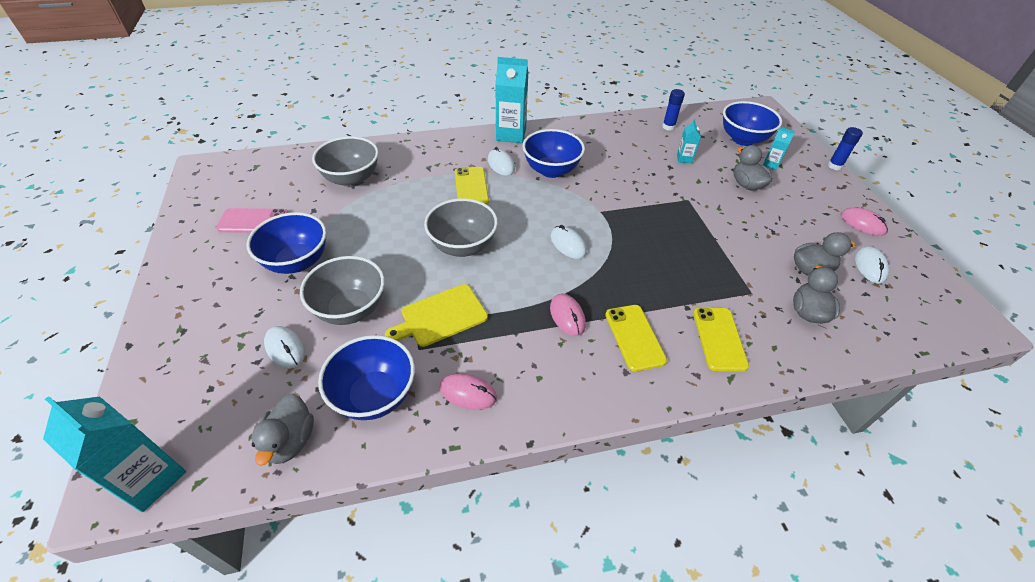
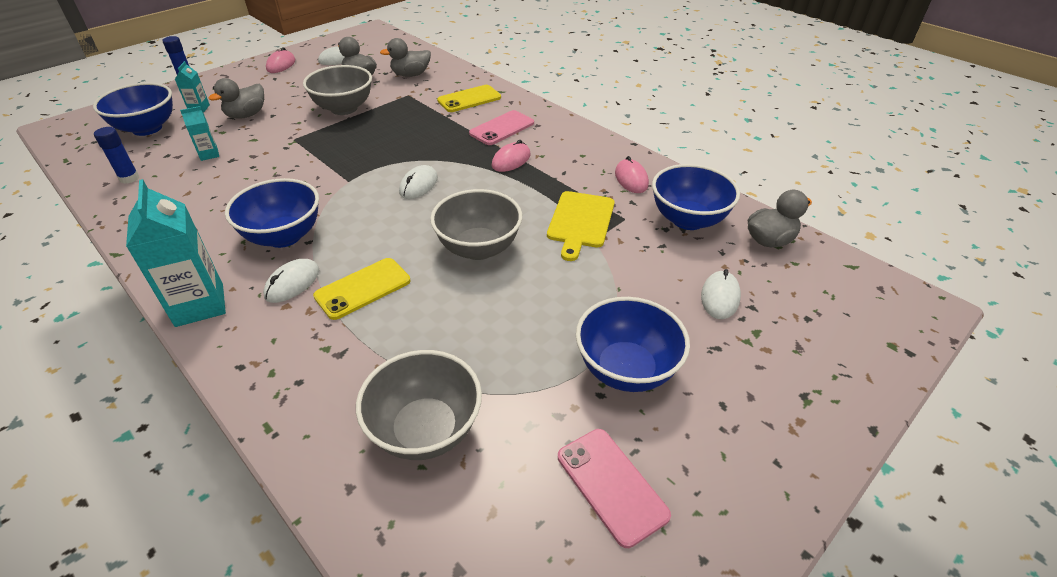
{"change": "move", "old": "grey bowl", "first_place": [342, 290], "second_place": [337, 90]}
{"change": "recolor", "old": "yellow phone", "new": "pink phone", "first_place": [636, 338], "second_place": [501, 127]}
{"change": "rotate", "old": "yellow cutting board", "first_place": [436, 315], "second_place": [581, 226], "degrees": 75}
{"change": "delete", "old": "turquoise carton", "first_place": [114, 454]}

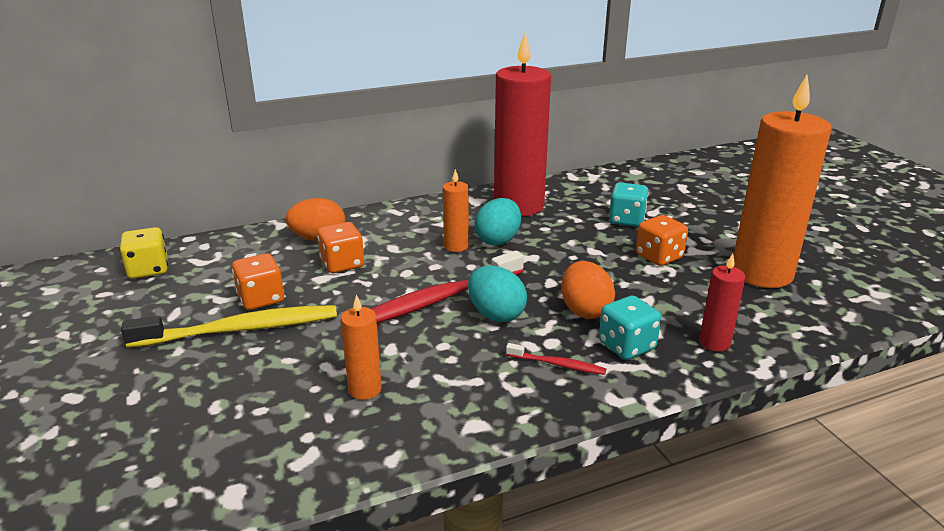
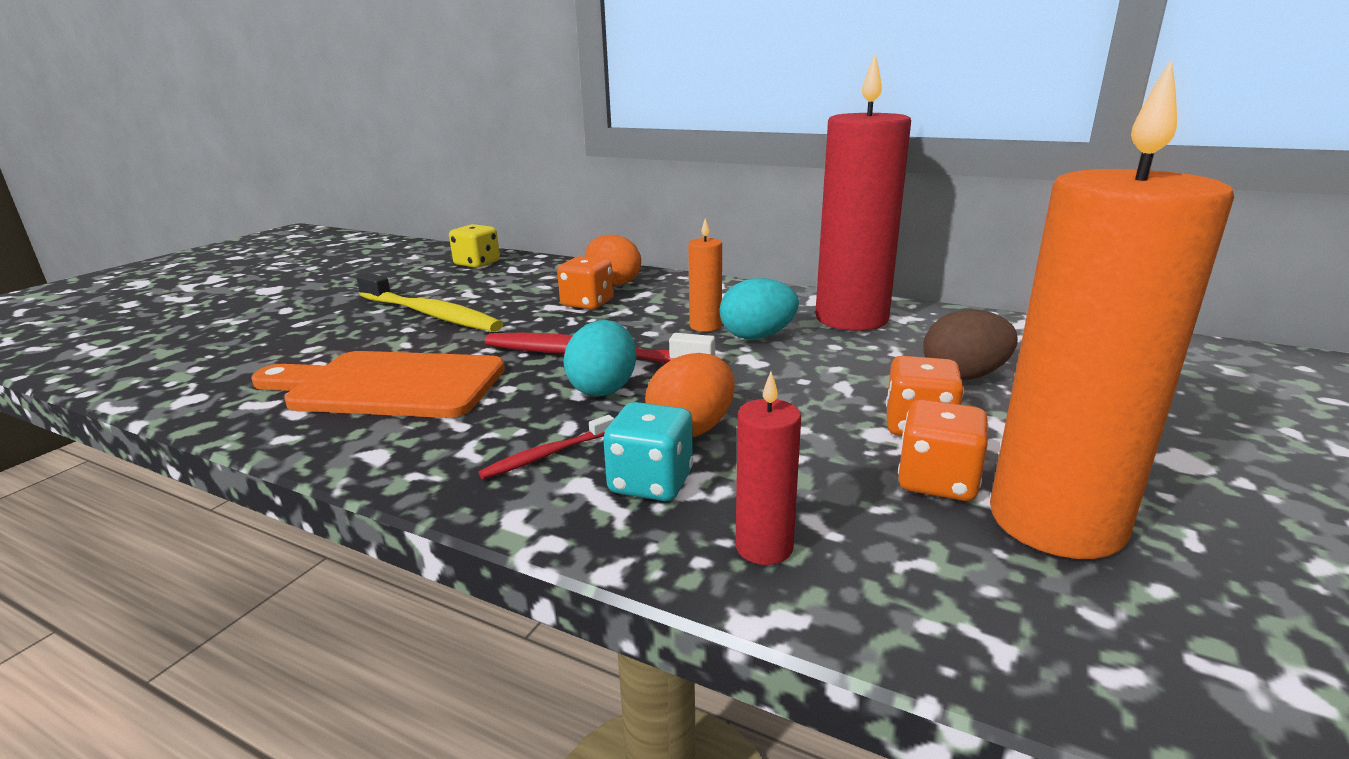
{"change": "replace", "old": "orange candle", "new": "orange cutting board", "first_place": [361, 347], "second_place": [378, 384]}
{"change": "rotate", "old": "red toothbrush", "first_place": [556, 359], "second_place": [546, 447], "degrees": 75}
{"change": "move", "old": "orange dice", "first_place": [258, 281], "second_place": [943, 450]}
{"change": "replace", "old": "turquoise dice", "new": "brown egg", "first_place": [629, 205], "second_place": [970, 345]}

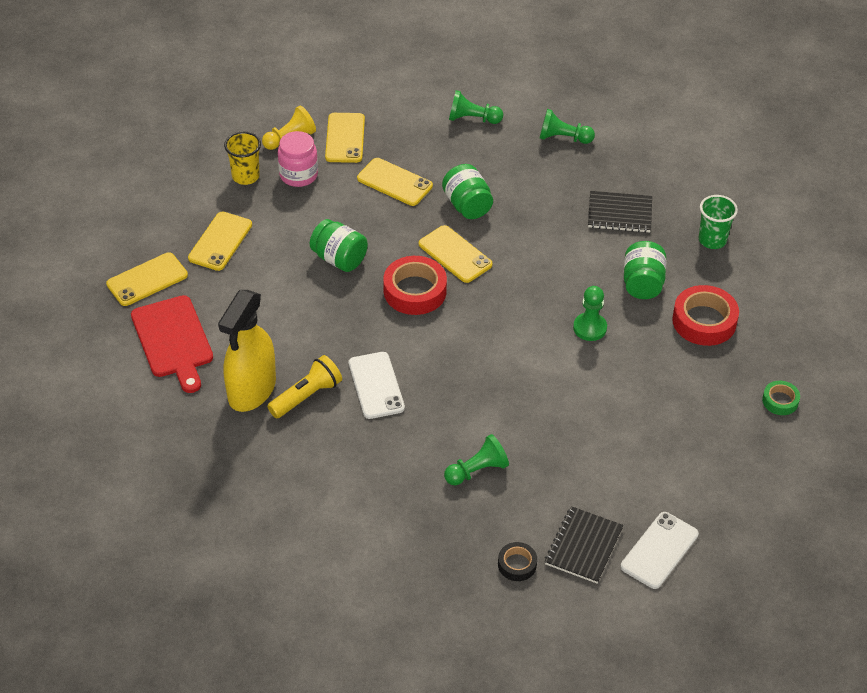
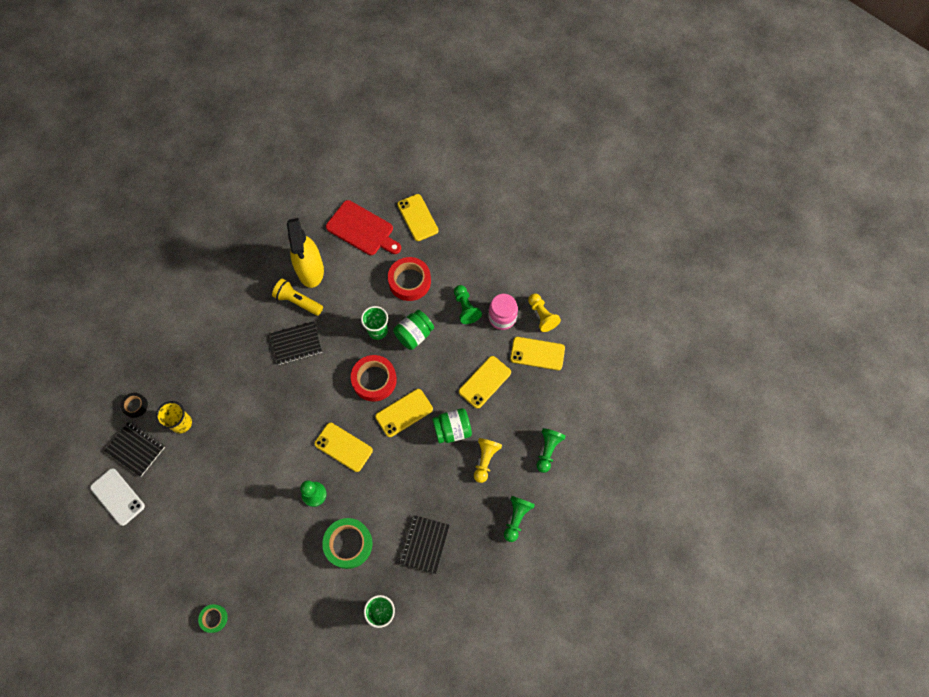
{"change": "move", "old": "yellow cup", "first_place": [242, 158], "second_place": [174, 417]}
{"change": "replace", "old": "white phone", "new": "black notebook", "first_place": [376, 385], "second_place": [296, 343]}
{"change": "rotate", "old": "yellow flashlight", "first_place": [304, 386], "second_place": [297, 297], "degrees": 150}
{"change": "rotate", "old": "yellow spray bottle", "first_place": [247, 351], "second_place": [305, 253], "degrees": -135}
{"change": "move", "old": "yellow phone", "first_place": [220, 241], "second_place": [343, 447]}
{"change": "replace", "old": "green jar", "new": "green tape", "first_place": [645, 270], "second_place": [347, 543]}
{"change": "rotate", "old": "red cutting board", "first_place": [172, 344], "second_place": [363, 227], "degrees": -135}
{"change": "insert", "new": "green cup", "second_place": [374, 323]}
{"change": "move", "old": "red tape", "first_place": [705, 315], "second_place": [409, 279]}
{"change": "move", "old": "green pawn", "first_place": [476, 459], "second_place": [468, 304]}
{"change": "insert", "new": "yellow pawn", "second_place": [488, 460]}

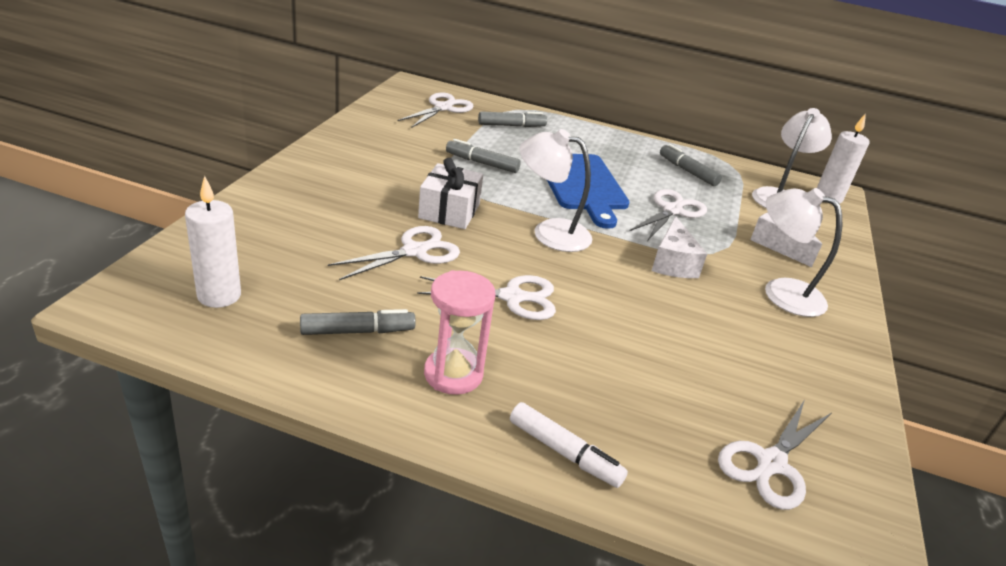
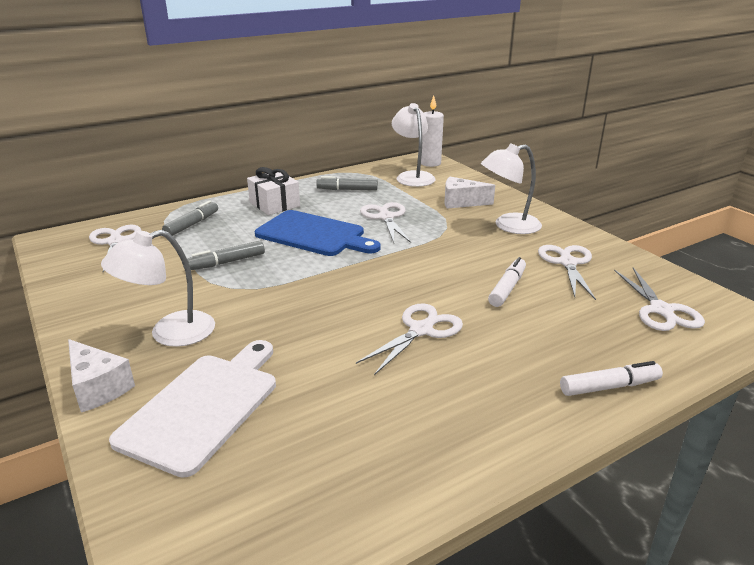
{"change": "move", "old": "white cheese", "first_place": [679, 247], "second_place": [101, 375]}
{"change": "move", "old": "white lamp", "first_place": [556, 190], "second_place": [158, 288]}
{"change": "insert", "new": "white cutting board", "second_place": [192, 409]}
{"change": "move", "old": "white gift", "first_place": [450, 193], "second_place": [273, 191]}
{"change": "insert", "new": "white marker", "second_place": [507, 282]}
{"change": "move", "old": "white scissors", "first_place": [394, 253], "second_place": [567, 272]}
{"change": "delete", "old": "white candle", "first_place": [213, 242]}
{"change": "delete", "old": "grey marker", "first_place": [358, 322]}
{"change": "delete", "old": "pink hourglass", "first_place": [460, 332]}

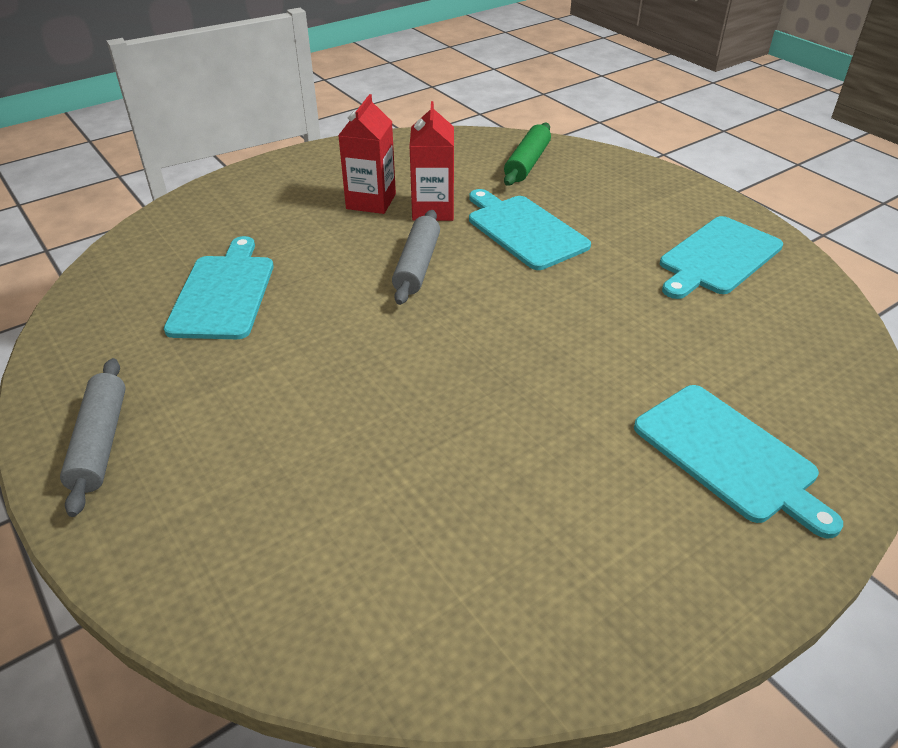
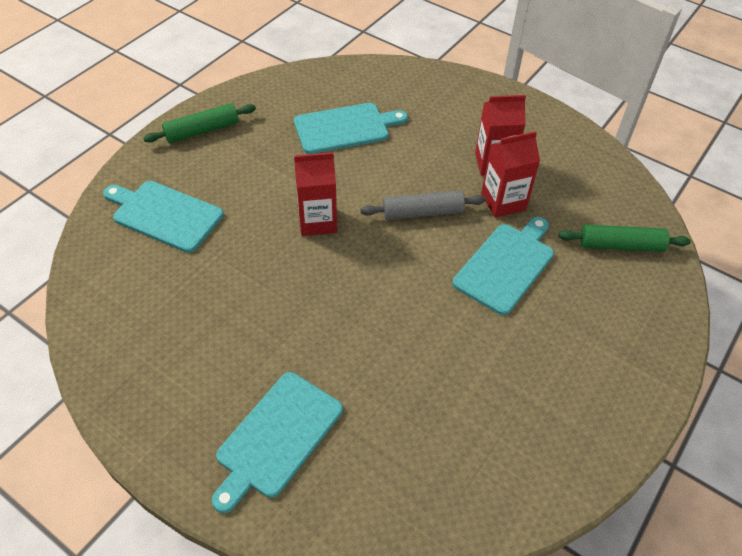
{"change": "move", "old": "turquoise cutting board", "first_place": [721, 257], "second_place": [163, 217]}
{"change": "recolor", "old": "grey rolling pin", "new": "green rolling pin", "first_place": [93, 437], "second_place": [199, 123]}
{"change": "insert", "new": "red carton", "second_place": [315, 194]}

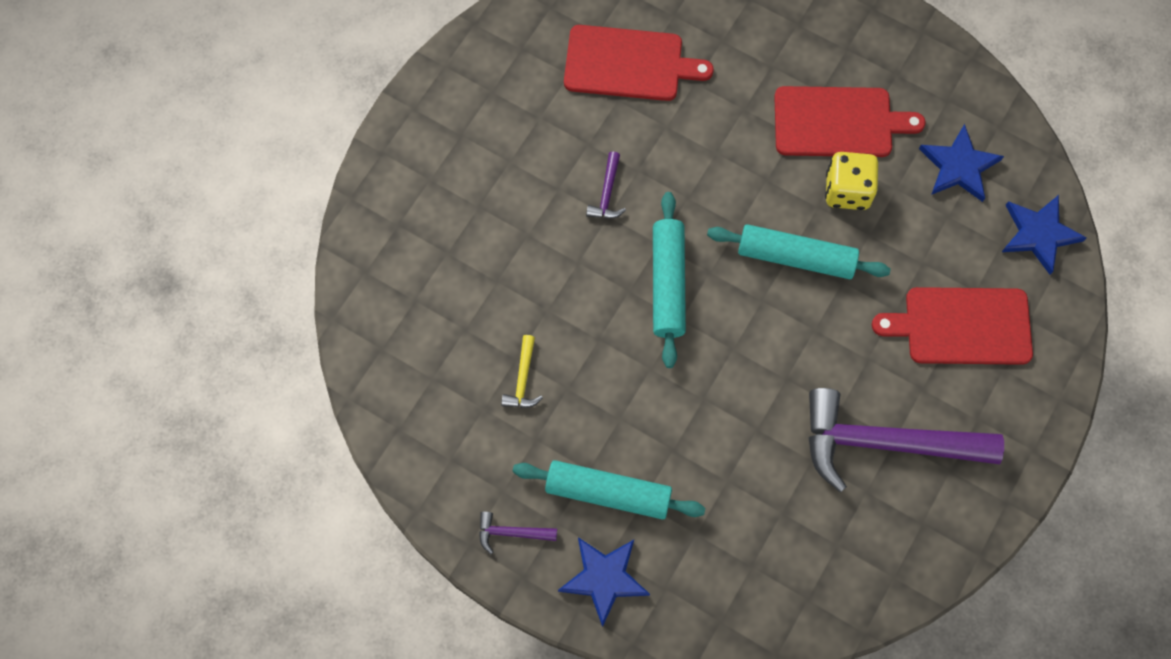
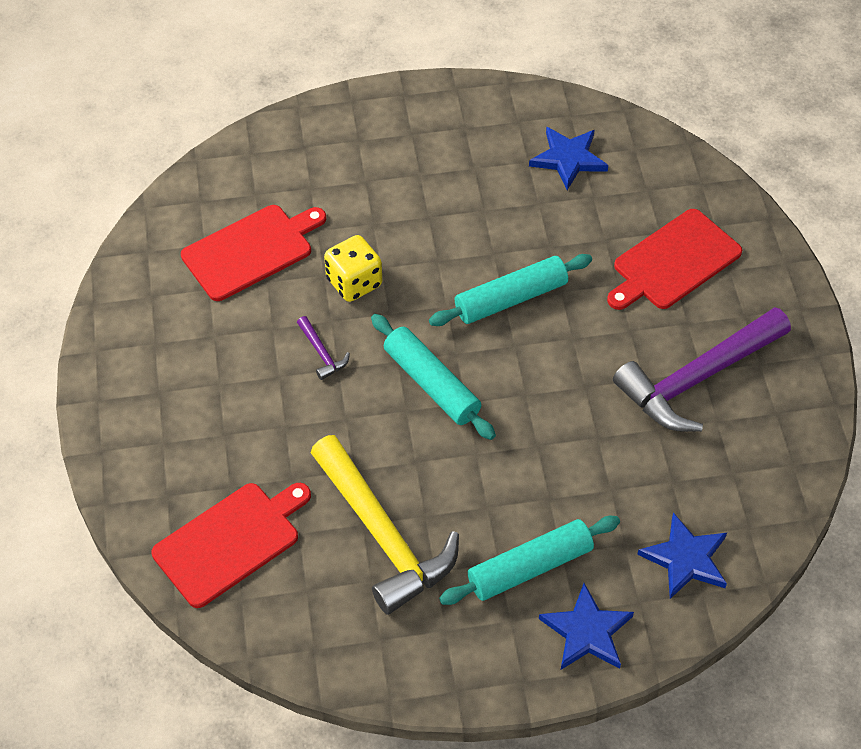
{"change": "move", "old": "red cutting board", "first_place": [850, 121], "second_place": [231, 545]}
{"change": "resize", "old": "yellow hammer", "first_place": [522, 371], "second_place": [385, 525], "factor": 2.49}
{"change": "move", "old": "yellow dice", "first_place": [851, 181], "second_place": [353, 268]}
{"change": "move", "old": "blue star", "first_place": [1044, 235], "second_place": [682, 555]}
{"change": "delete", "old": "purple hammer", "first_place": [518, 533]}

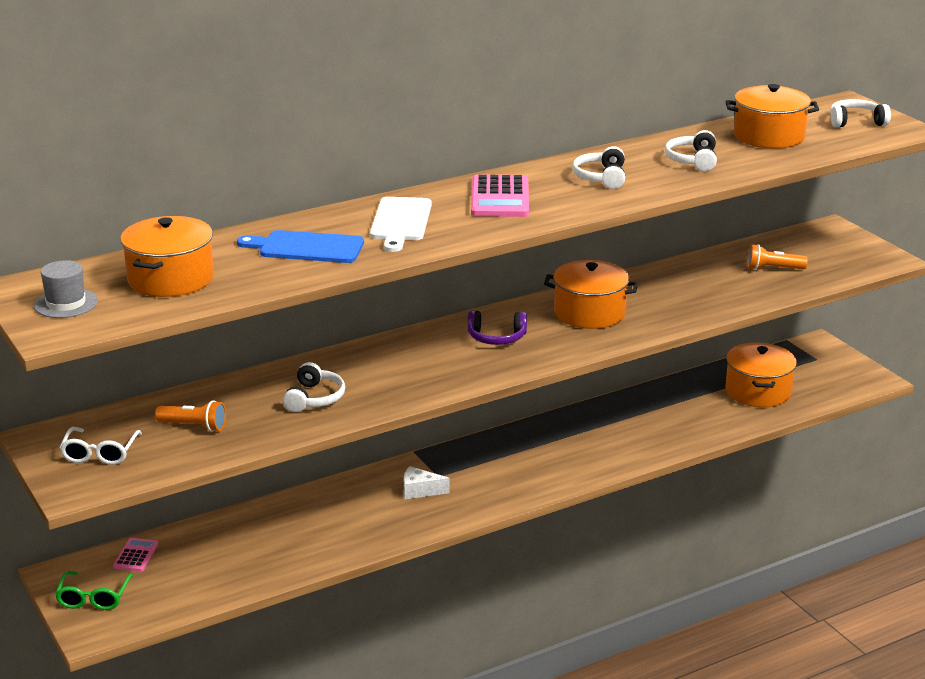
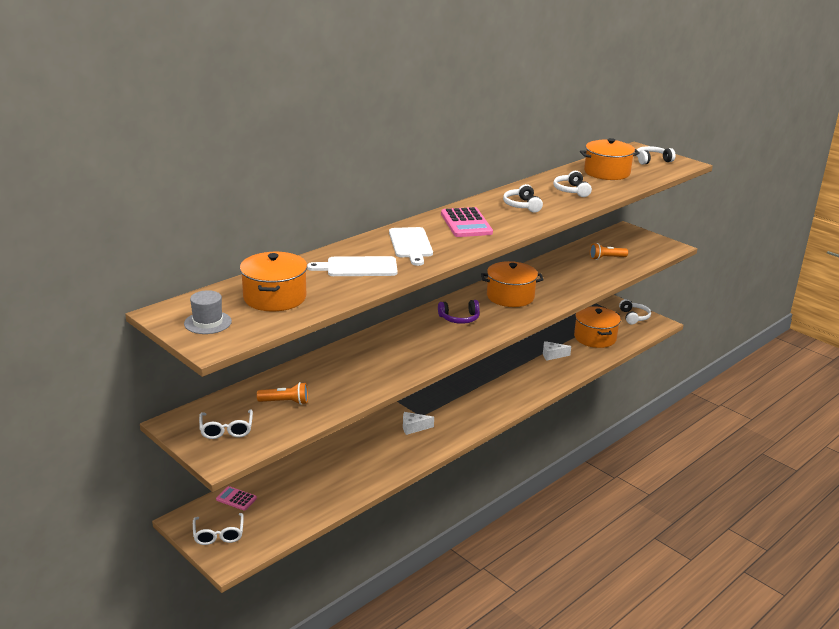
{"change": "recolor", "old": "green glasses", "new": "white glasses", "first_place": [94, 590], "second_place": [218, 529]}
{"change": "rotate", "old": "pink calculator", "first_place": [135, 555], "second_place": [236, 498], "degrees": -60}
{"change": "recolor", "old": "blue cutting board", "new": "white cutting board", "first_place": [300, 246], "second_place": [352, 266]}
{"change": "insert", "new": "white cheese", "second_place": [557, 351]}
{"change": "move", "old": "white headphones", "first_place": [314, 387], "second_place": [635, 311]}

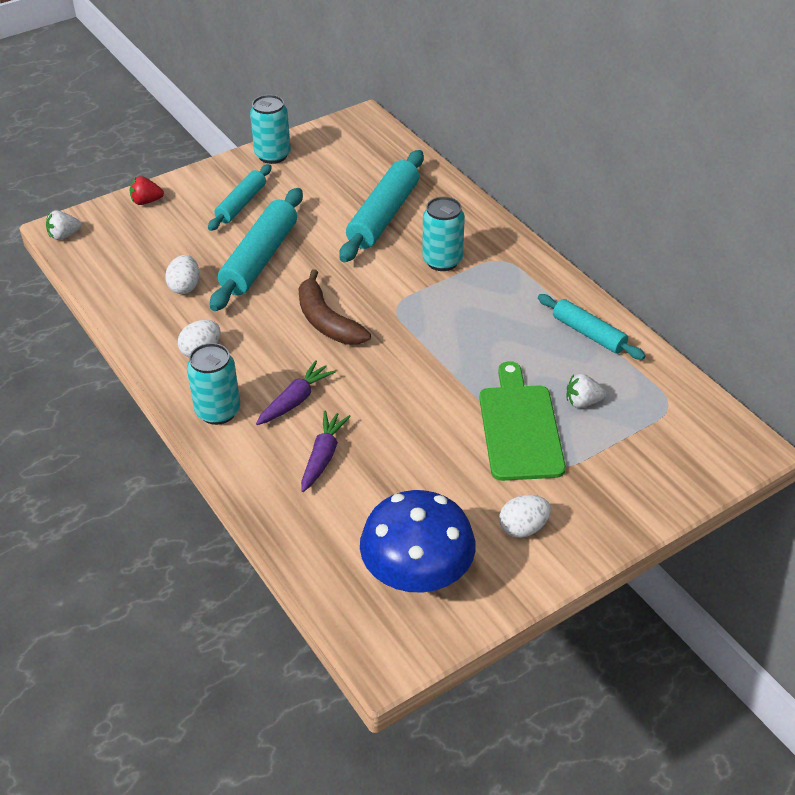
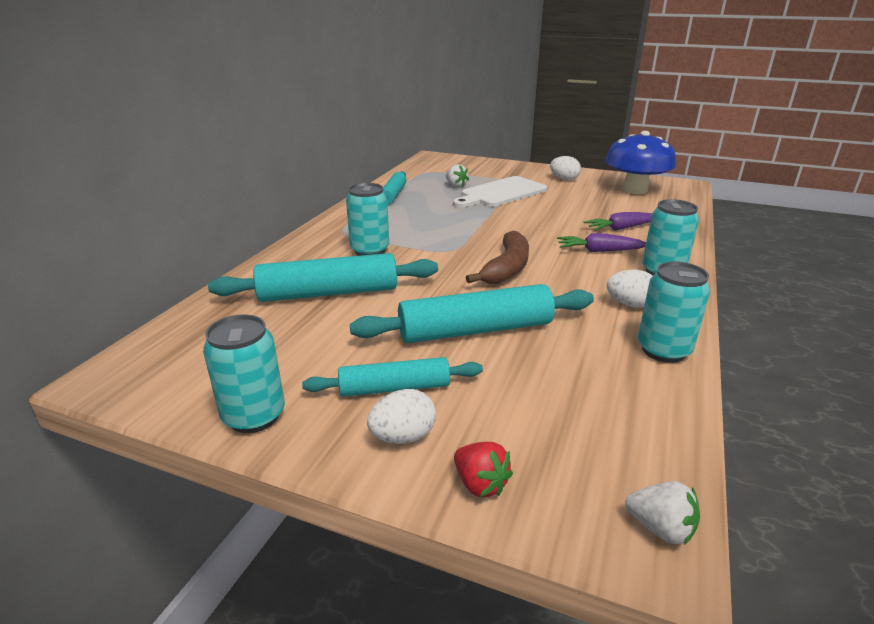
{"change": "move", "old": "white egg", "first_place": [182, 274], "second_place": [401, 416]}
{"change": "recolor", "old": "green cutting board", "new": "white cutting board", "first_place": [522, 421], "second_place": [500, 192]}
{"change": "insert", "new": "turquoise can", "second_place": [674, 312]}

